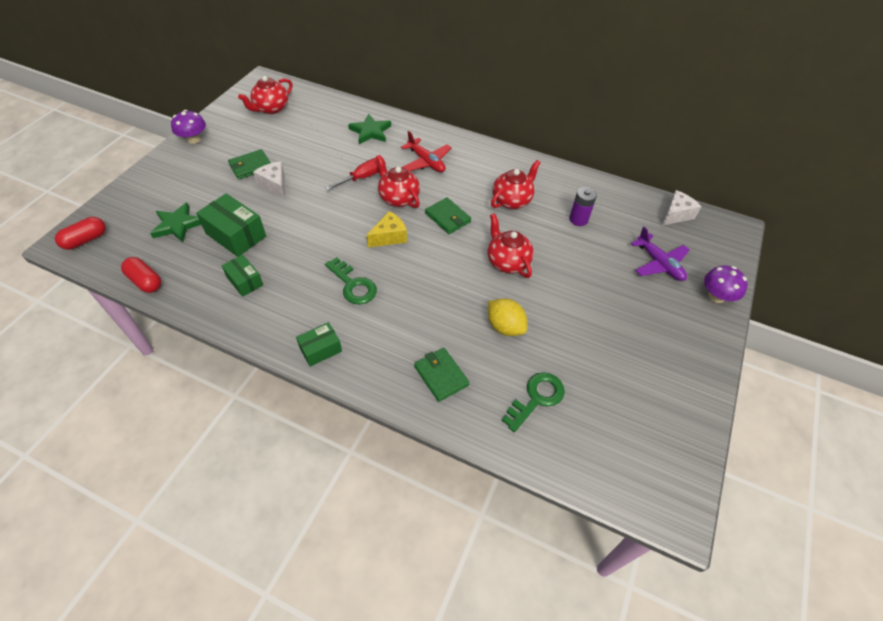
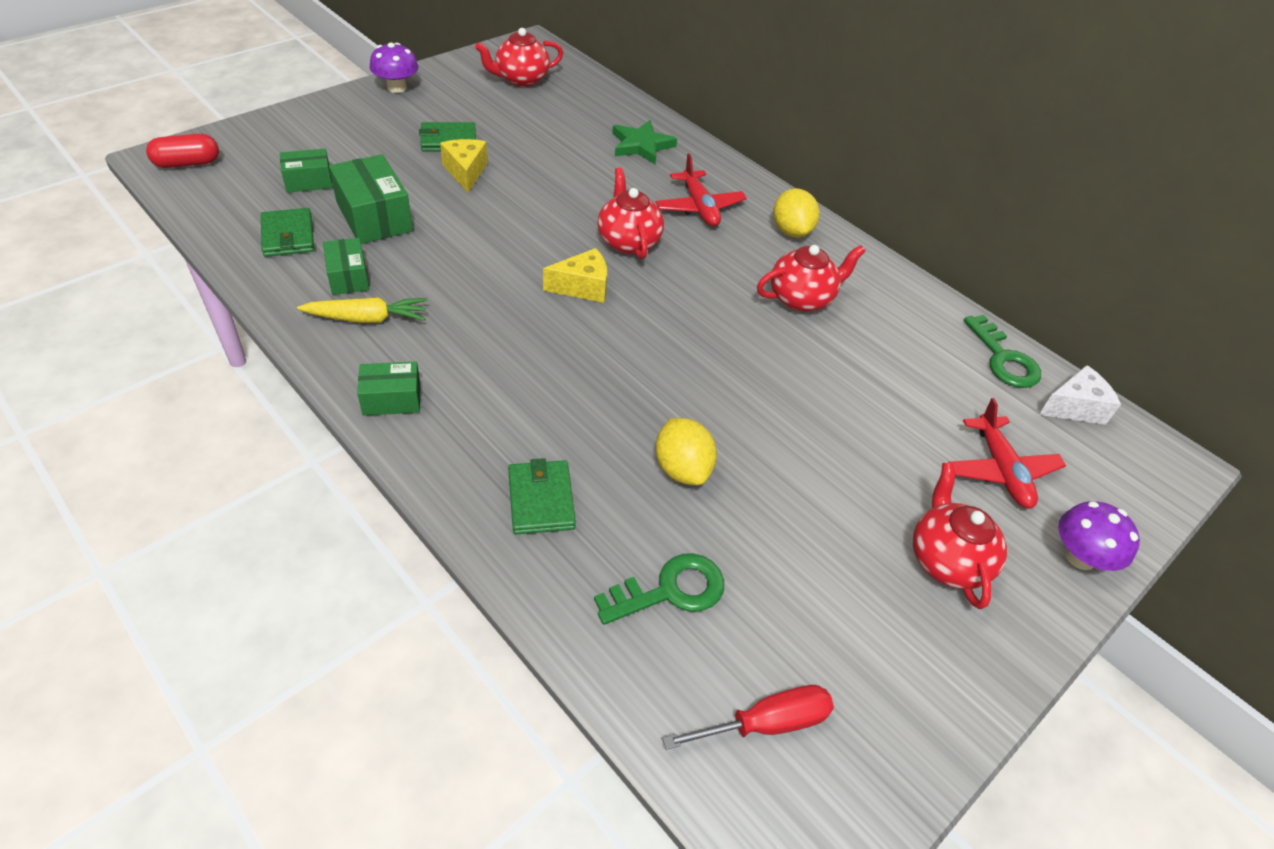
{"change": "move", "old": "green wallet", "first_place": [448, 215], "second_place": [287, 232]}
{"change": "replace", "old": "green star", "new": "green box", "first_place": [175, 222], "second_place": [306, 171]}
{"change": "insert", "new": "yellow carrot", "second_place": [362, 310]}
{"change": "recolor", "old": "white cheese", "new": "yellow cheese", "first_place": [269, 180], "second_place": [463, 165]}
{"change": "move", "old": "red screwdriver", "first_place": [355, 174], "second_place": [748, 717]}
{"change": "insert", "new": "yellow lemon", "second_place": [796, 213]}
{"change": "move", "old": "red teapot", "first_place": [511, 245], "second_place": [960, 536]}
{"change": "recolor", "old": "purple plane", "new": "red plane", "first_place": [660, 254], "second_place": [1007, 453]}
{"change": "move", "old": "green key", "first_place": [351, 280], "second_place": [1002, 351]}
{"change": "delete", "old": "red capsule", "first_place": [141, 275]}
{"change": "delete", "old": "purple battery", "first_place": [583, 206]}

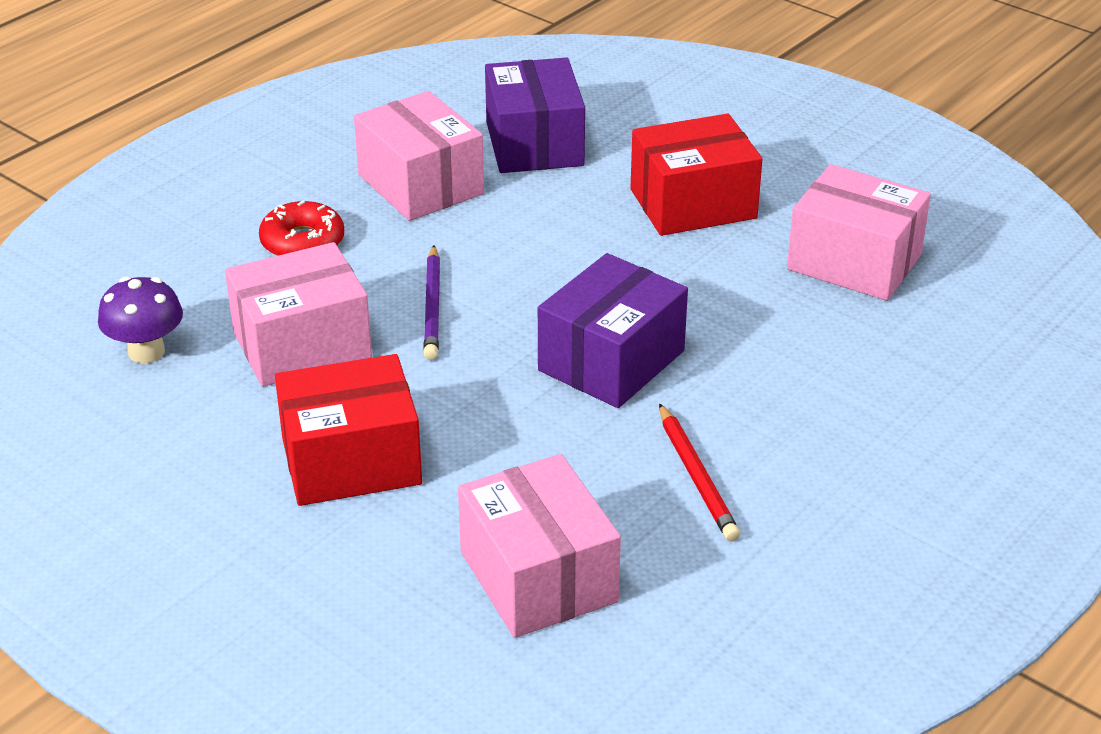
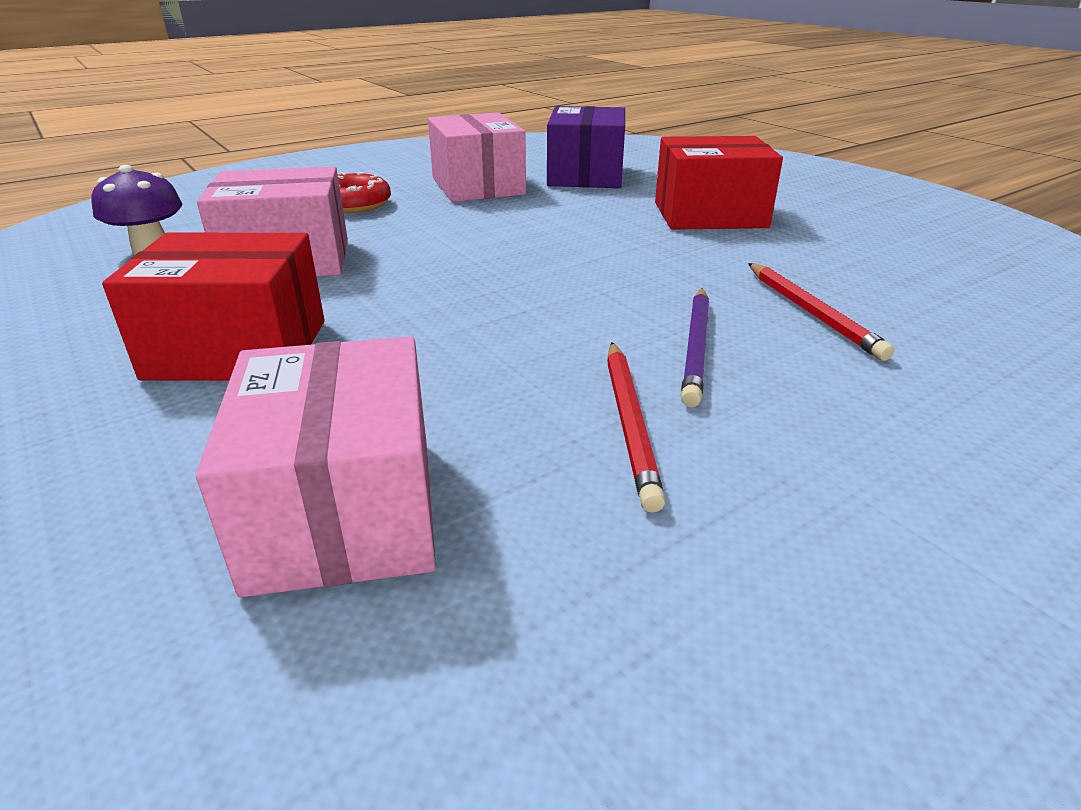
{"change": "move", "old": "purple pencil", "first_place": [431, 302], "second_place": [695, 347]}
{"change": "insert", "new": "red pencil", "second_place": [821, 312]}
{"change": "delete", "old": "purple box", "first_place": [613, 330]}
{"change": "delete", "old": "pink box", "first_place": [859, 232]}

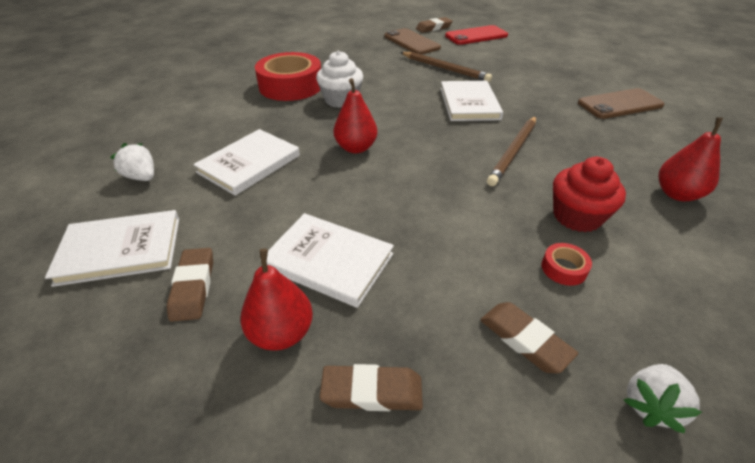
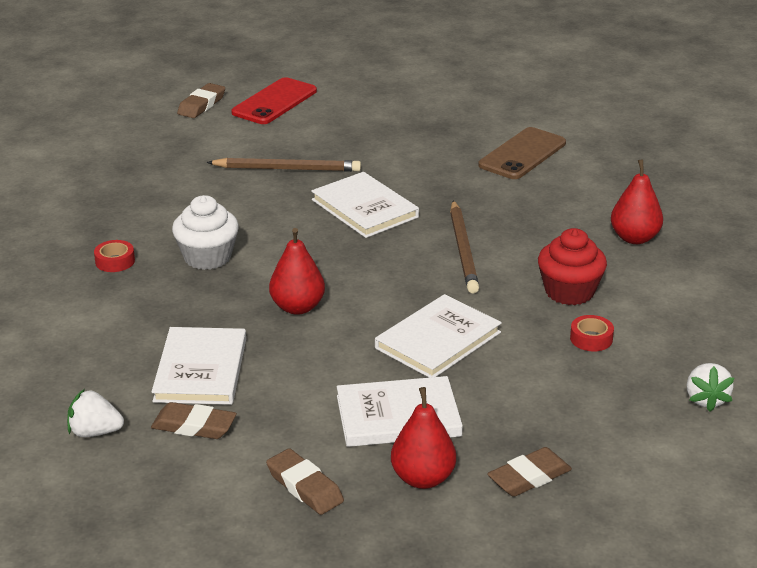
{"change": "resize", "old": "red tape", "first_place": [288, 76], "second_place": [114, 256], "factor": 0.41}
{"change": "move", "old": "brown eraser", "first_place": [529, 338], "second_place": [194, 420]}
{"change": "move", "old": "white book", "first_place": [112, 248], "second_place": [438, 336]}
{"change": "delete", "old": "brown phone", "first_place": [412, 41]}

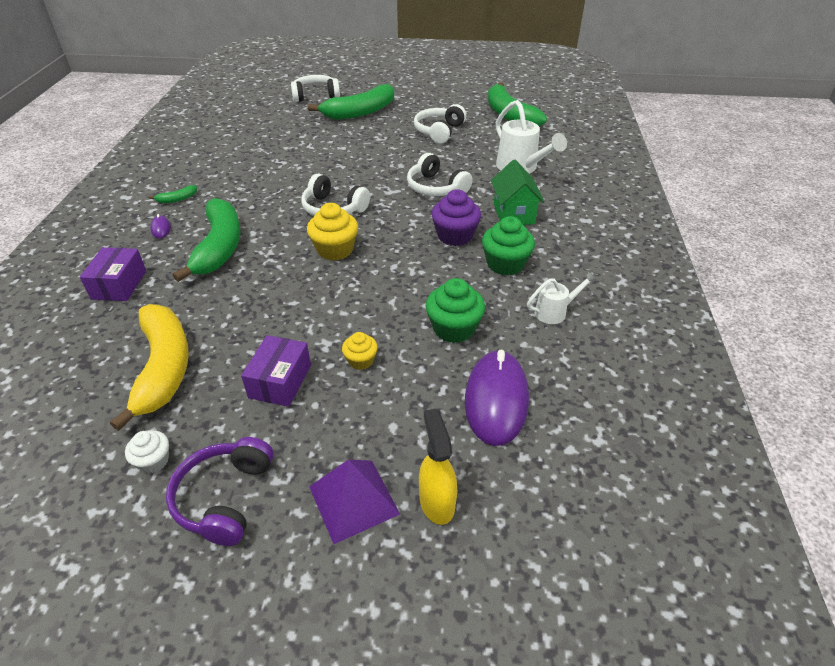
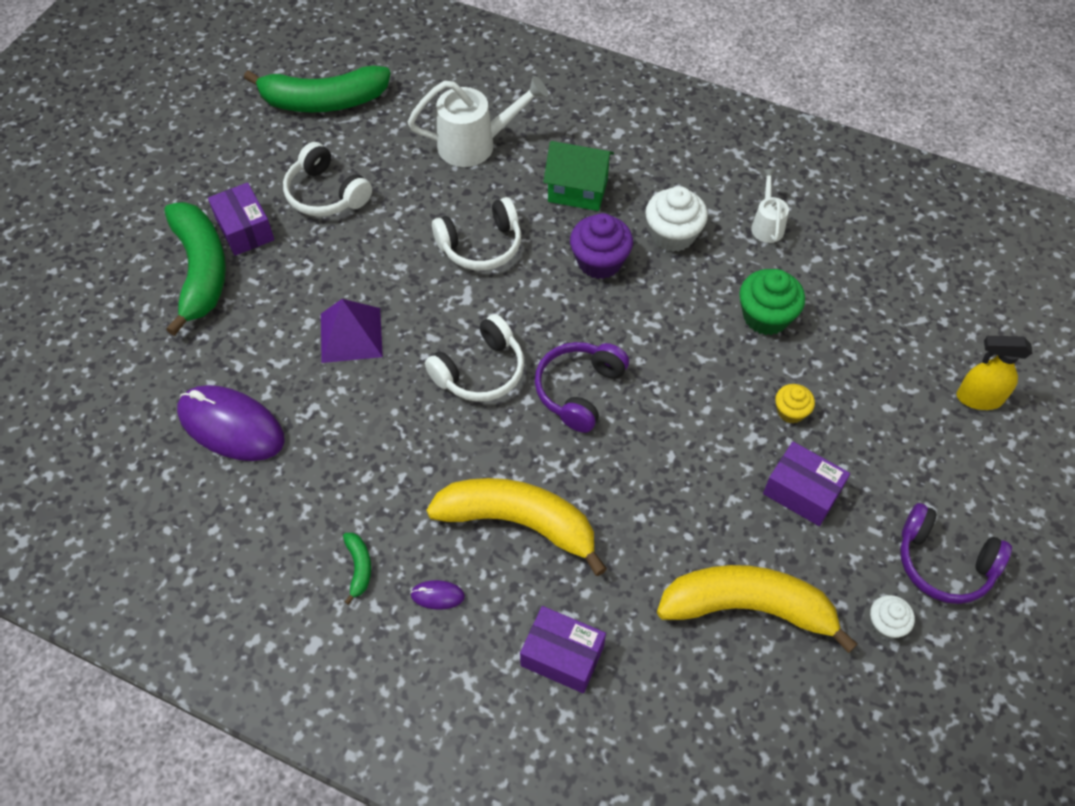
{"change": "move", "old": "purple mouse", "first_place": [497, 397], "second_place": [231, 423]}
{"change": "insert", "new": "purple box", "second_place": [241, 219]}
{"change": "move", "old": "purple pyramid", "first_place": [354, 502], "second_place": [352, 331]}
{"change": "recolor", "old": "green banana", "new": "yellow banana", "first_place": [207, 240], "second_place": [517, 527]}
{"change": "replace", "old": "yellow cupcake", "new": "purple headphones", "first_place": [332, 232], "second_place": [582, 387]}
{"change": "recolor", "old": "green cupcake", "new": "white cupcake", "first_place": [508, 245], "second_place": [676, 219]}
{"change": "delete", "old": "white headphones", "first_place": [315, 88]}

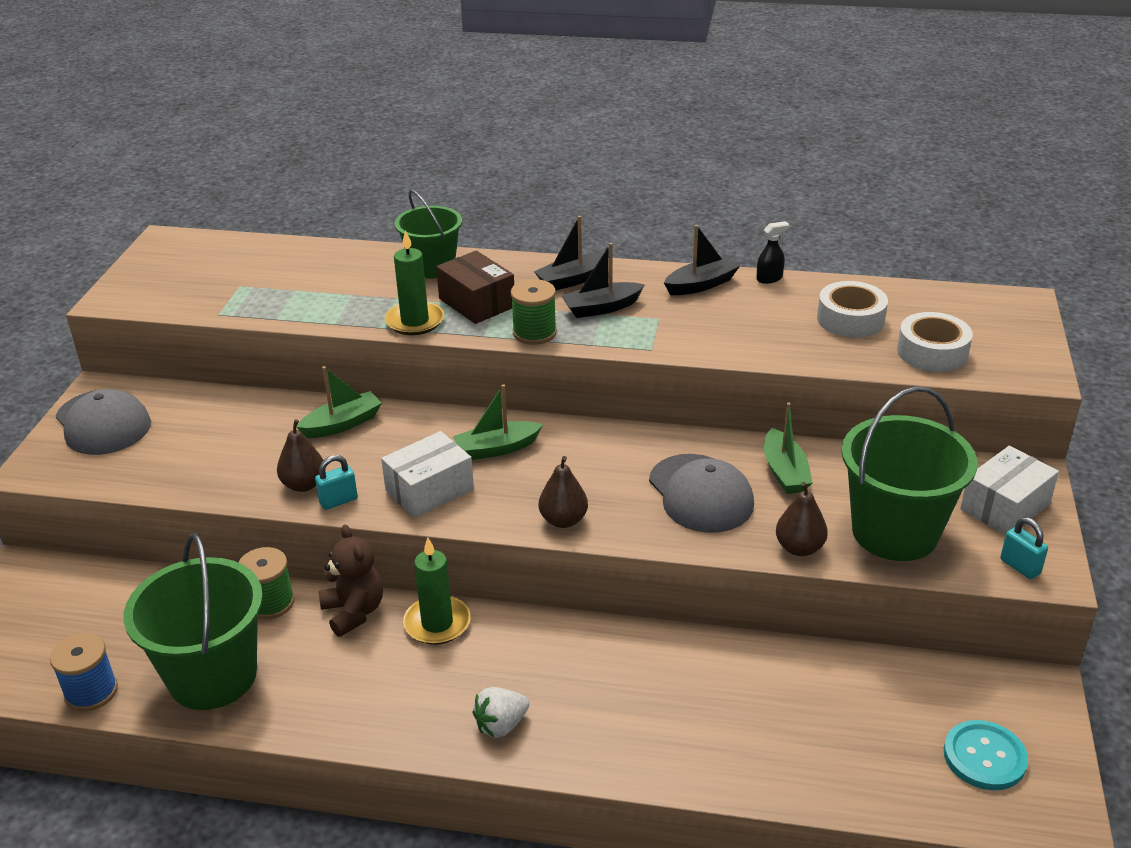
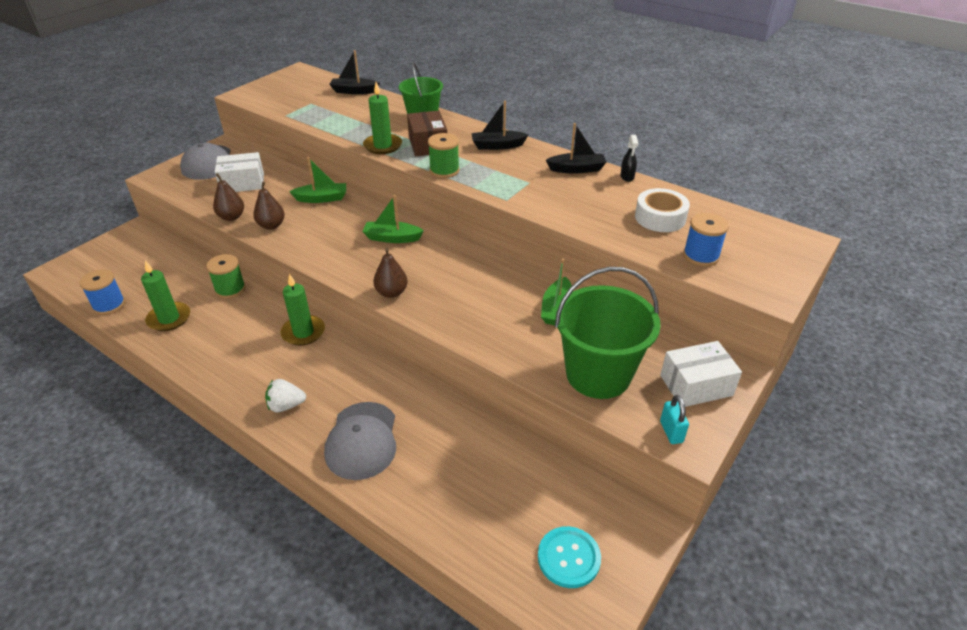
{"change": "replace", "old": "green bucket", "new": "green candle", "first_place": [193, 621], "second_place": [165, 296]}
{"change": "move", "old": "brown pear", "first_place": [802, 519], "second_place": [228, 197]}
{"change": "move", "old": "white box", "first_place": [427, 474], "second_place": [239, 172]}
{"change": "move", "old": "grey cap", "first_place": [701, 493], "second_place": [360, 441]}
{"change": "move", "old": "black boat", "first_place": [603, 280], "second_place": [354, 72]}
{"change": "rotate", "old": "black spray bottle", "first_place": [772, 252], "second_place": [629, 158], "degrees": 90}
{"change": "replace", "old": "white tape", "new": "blue spool", "first_place": [935, 342], "second_place": [706, 240]}
{"change": "delete", "old": "turquoise padlock", "first_place": [336, 482]}
{"change": "delete", "old": "brown teddy bear", "first_place": [351, 581]}

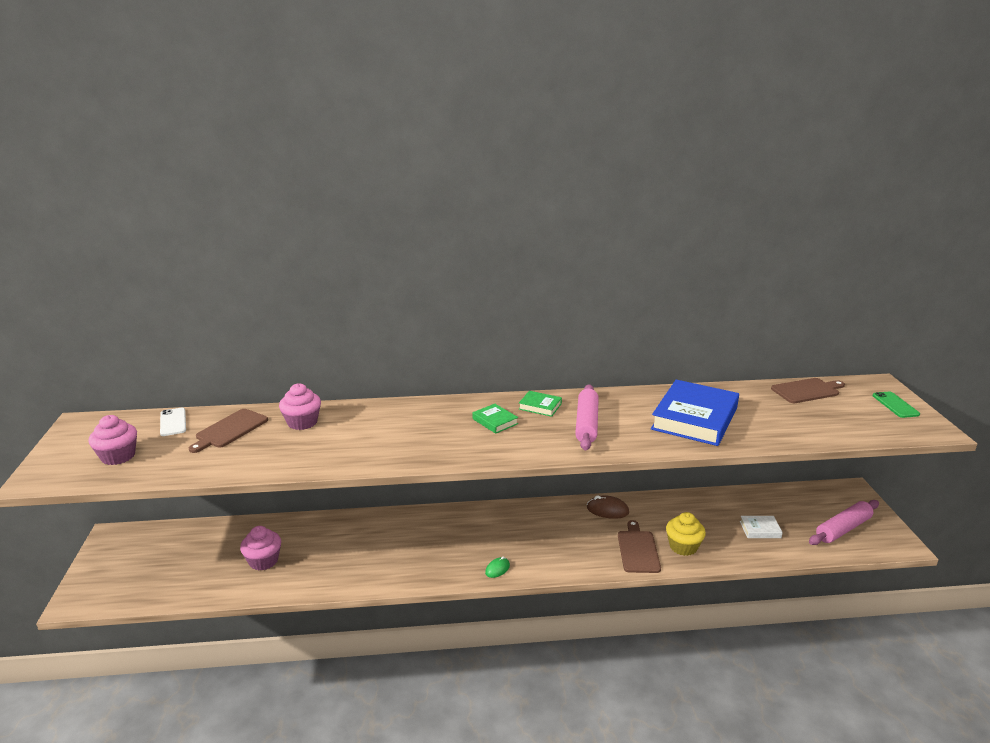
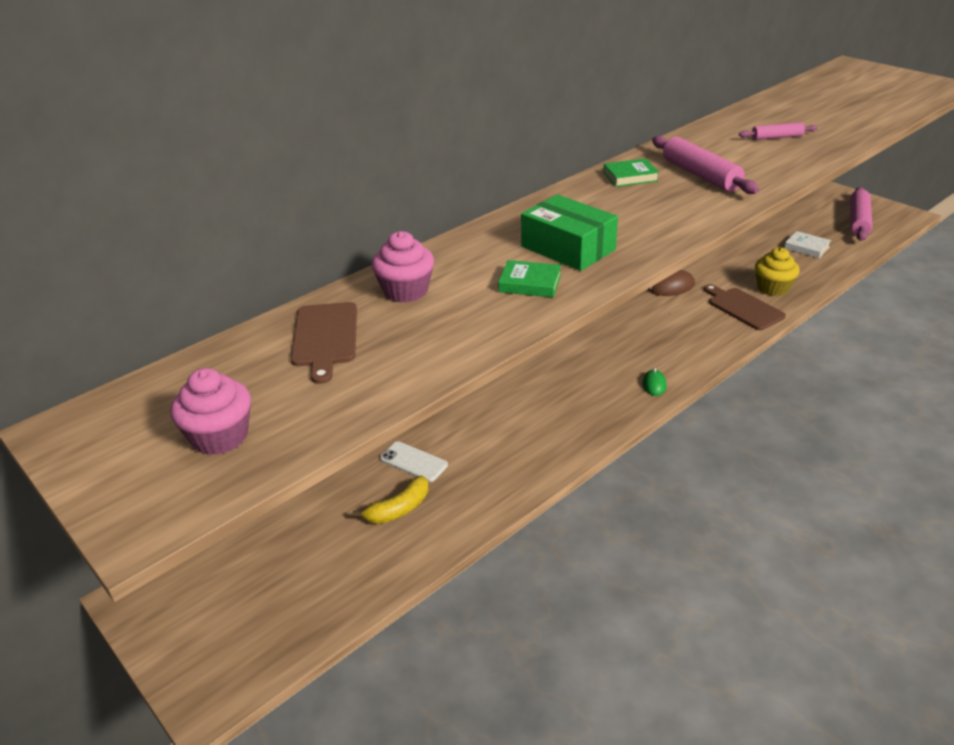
{"change": "replace", "old": "pink cupcake", "new": "yellow banana", "first_place": [260, 548], "second_place": [390, 500]}
{"change": "move", "old": "white phone", "first_place": [173, 422], "second_place": [414, 461]}
{"change": "move", "old": "green book", "first_place": [495, 419], "second_place": [529, 278]}
{"change": "insert", "new": "green box", "second_place": [569, 233]}
{"change": "replace", "old": "blue book", "new": "pink rolling pin", "first_place": [695, 413], "second_place": [778, 131]}
{"change": "rotate", "old": "white book", "first_place": [761, 527], "second_place": [807, 244], "degrees": 75}
{"change": "delete", "old": "brown cutting board", "first_place": [808, 390]}
{"change": "delete", "old": "green phone", "first_place": [896, 405]}

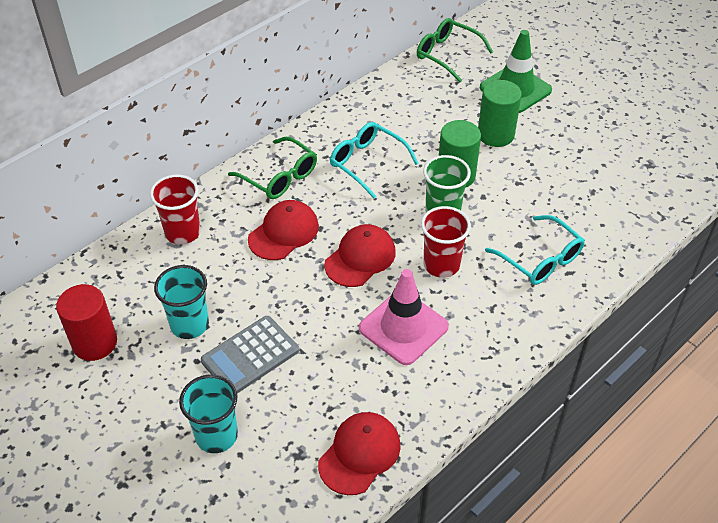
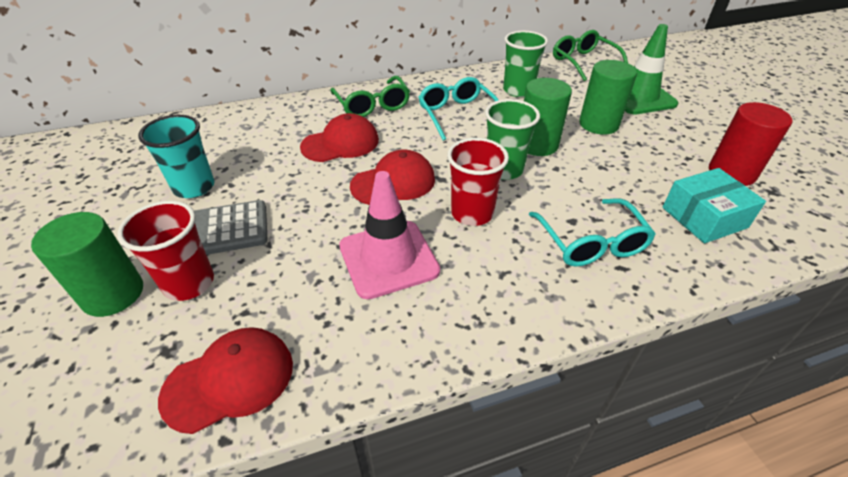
{"change": "replace", "old": "turquoise cup", "new": "green cylinder", "first_place": [208, 413], "second_place": [87, 264]}
{"change": "move", "old": "red cup", "first_place": [175, 210], "second_place": [166, 251]}
{"change": "insert", "new": "green cup", "second_place": [525, 64]}
{"change": "insert", "new": "turquoise box", "second_place": [714, 205]}
{"change": "move", "old": "red cylinder", "first_place": [86, 322], "second_place": [750, 144]}

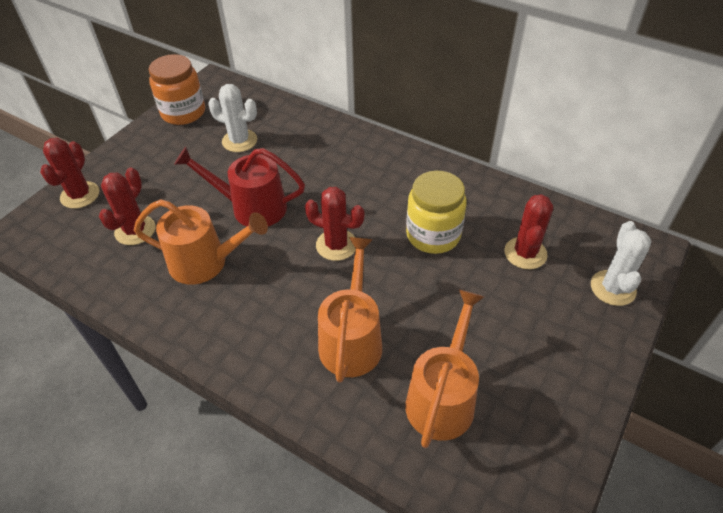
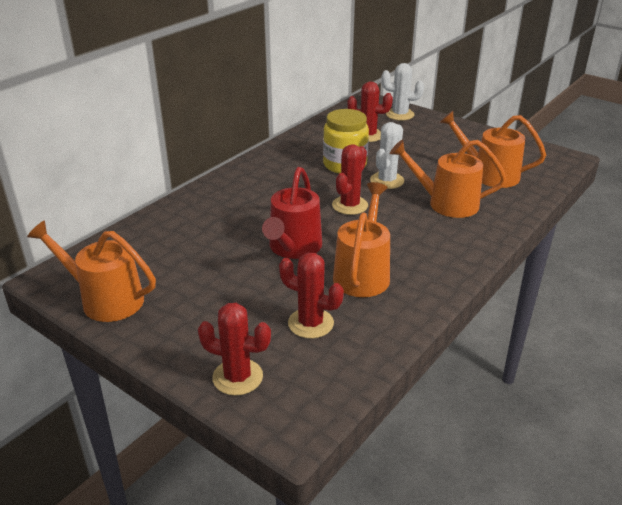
{"change": "replace", "old": "orange jar", "new": "orange watering can", "first_place": [177, 89], "second_place": [91, 271]}
{"change": "move", "old": "white cactus", "first_place": [232, 118], "second_place": [387, 155]}

